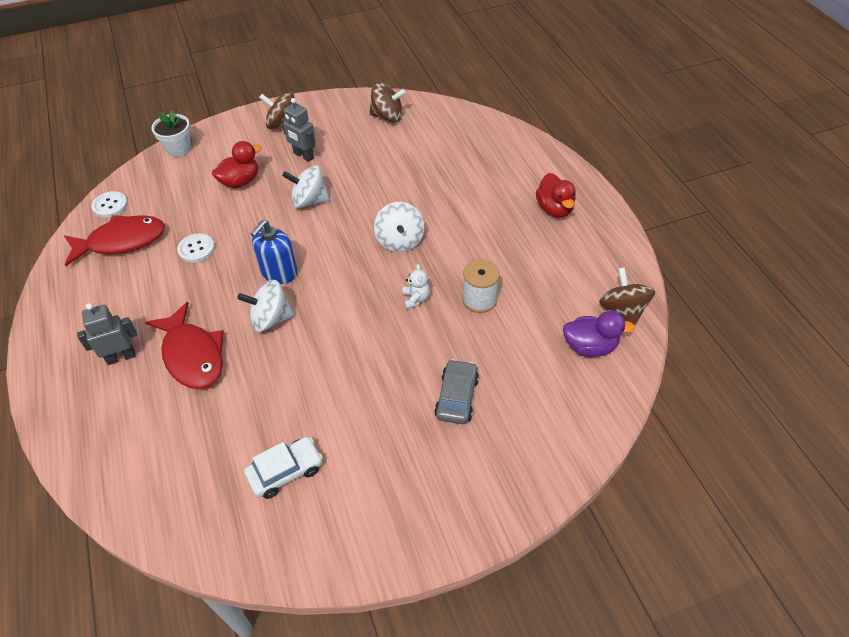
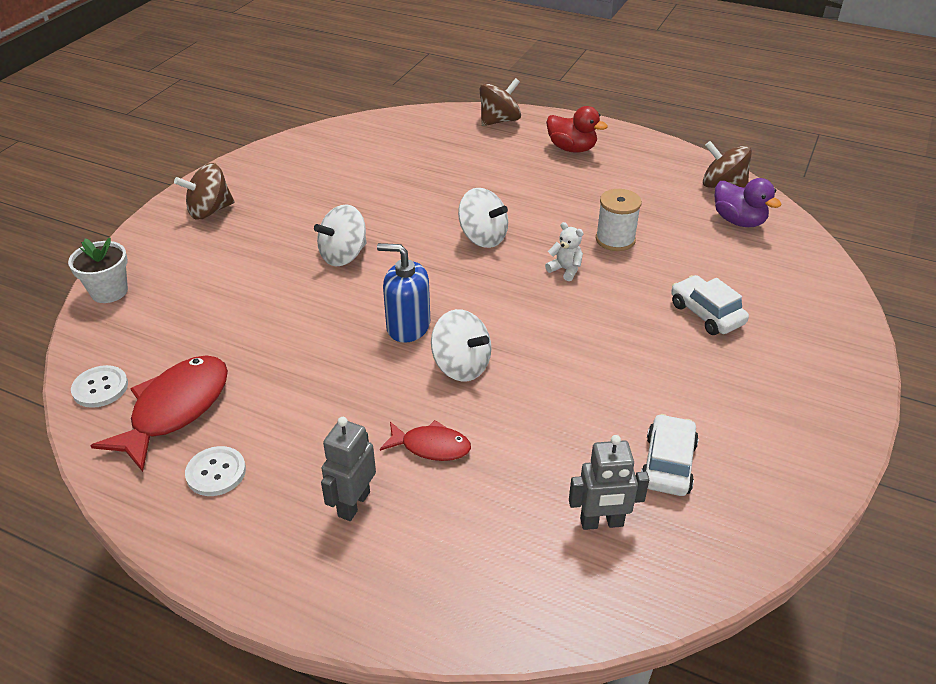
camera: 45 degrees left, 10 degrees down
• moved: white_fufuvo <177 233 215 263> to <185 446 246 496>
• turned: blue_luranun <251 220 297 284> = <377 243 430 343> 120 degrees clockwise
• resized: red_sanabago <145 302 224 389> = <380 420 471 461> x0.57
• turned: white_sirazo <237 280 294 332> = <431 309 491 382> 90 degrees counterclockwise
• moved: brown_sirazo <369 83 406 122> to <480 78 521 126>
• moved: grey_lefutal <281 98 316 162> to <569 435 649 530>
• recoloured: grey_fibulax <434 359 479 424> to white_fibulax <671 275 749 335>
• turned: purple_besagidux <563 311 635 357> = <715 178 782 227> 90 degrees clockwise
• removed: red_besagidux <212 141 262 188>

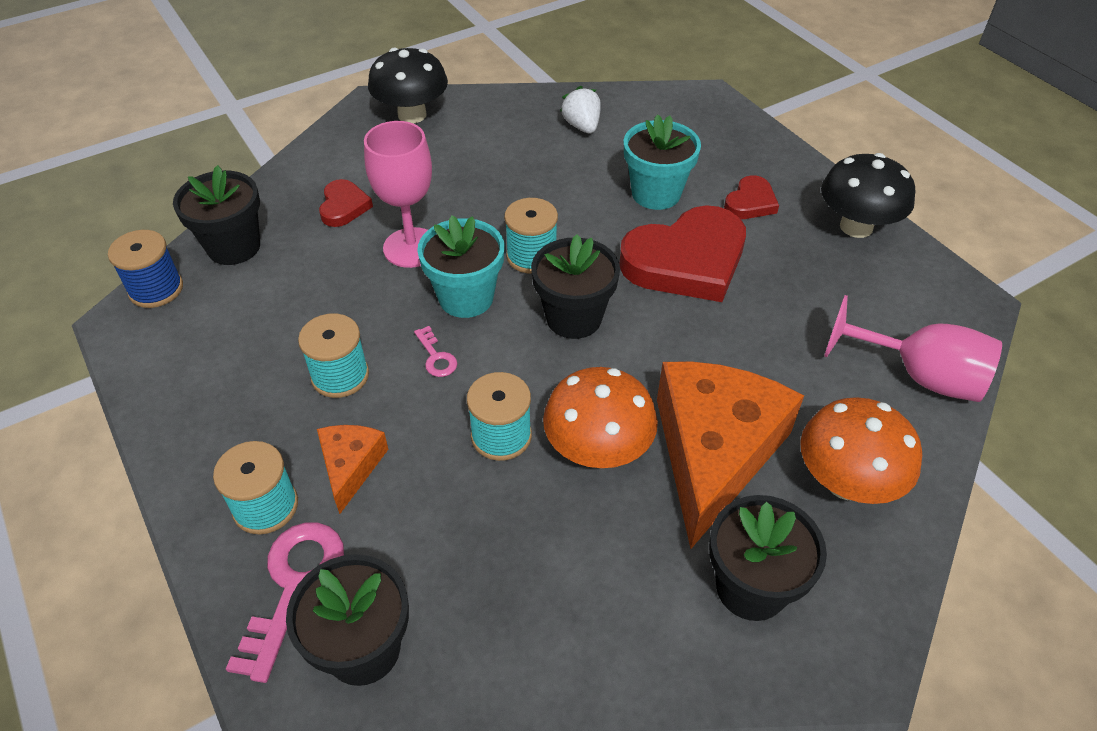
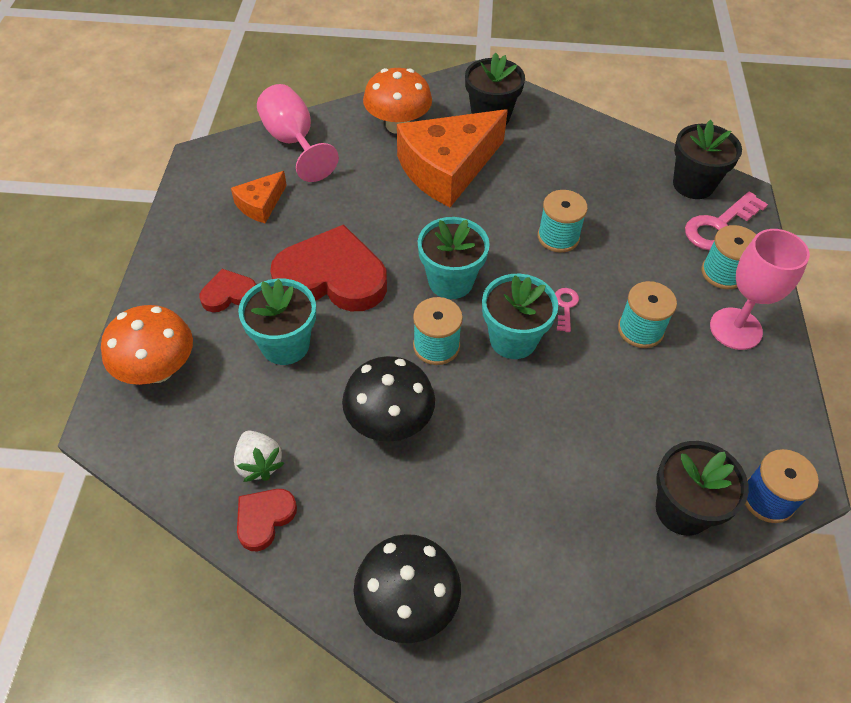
camera: 145 degrees left, 5 degrees up
• moved: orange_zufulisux <543 367 658 468> to <101 305 193 385>
• moved: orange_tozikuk <317 425 389 514> to <231 171 287 223>
• turned: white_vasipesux <560 86 601 133> = <234 431 285 482> 45 degrees counterclockwise
• moved: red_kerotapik <319 179 373 227> to <237 489 297 552>
• moved: black_zufulisux <821 153 915 238> to <342 356 435 442>
• recoloured: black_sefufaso <531 234 620 339> to turquoise_sefufaso <418 217 490 299>
• moved: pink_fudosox <364 121 432 268> to <710 229 810 350>

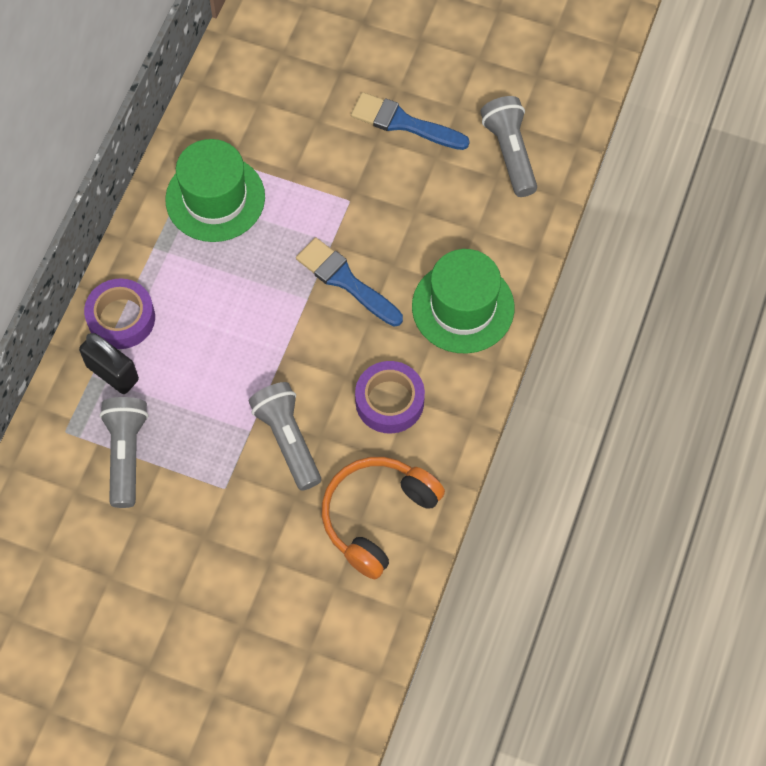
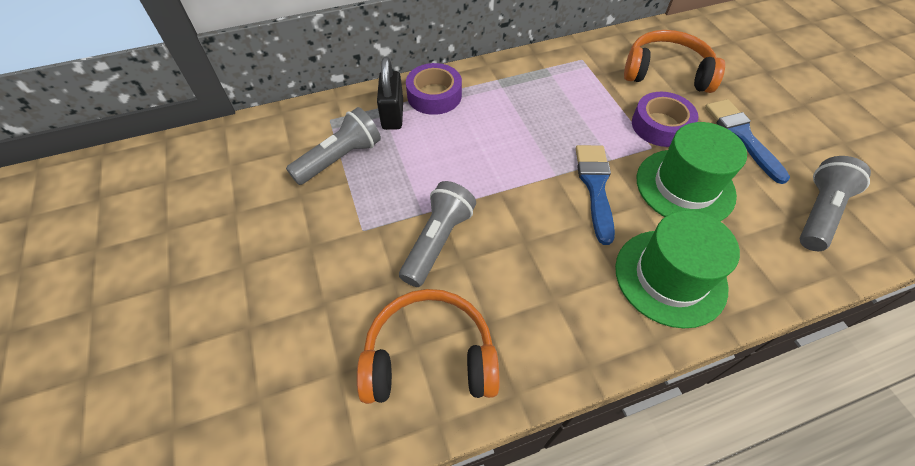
camera: 50 degrees right, 10 degrees down
• added: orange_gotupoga <624 30 725 93>
• moved: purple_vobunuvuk <355 361 425 434> to <632 92 698 147>
• moved: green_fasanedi <165 139 265 242> to <637 122 747 221>

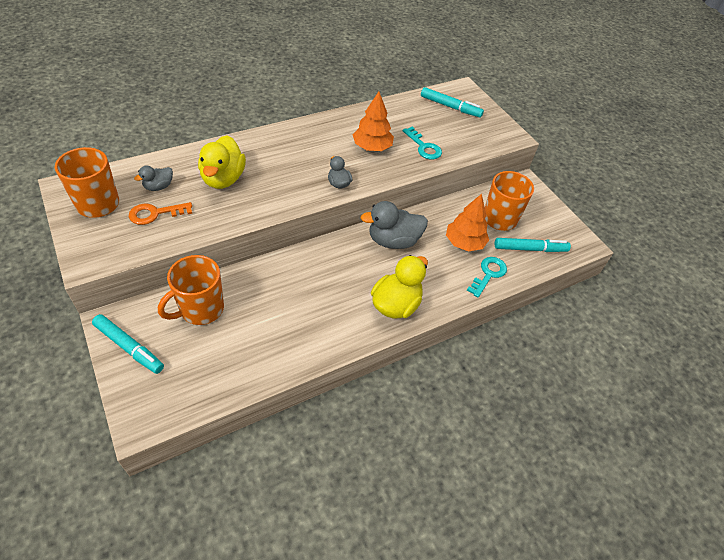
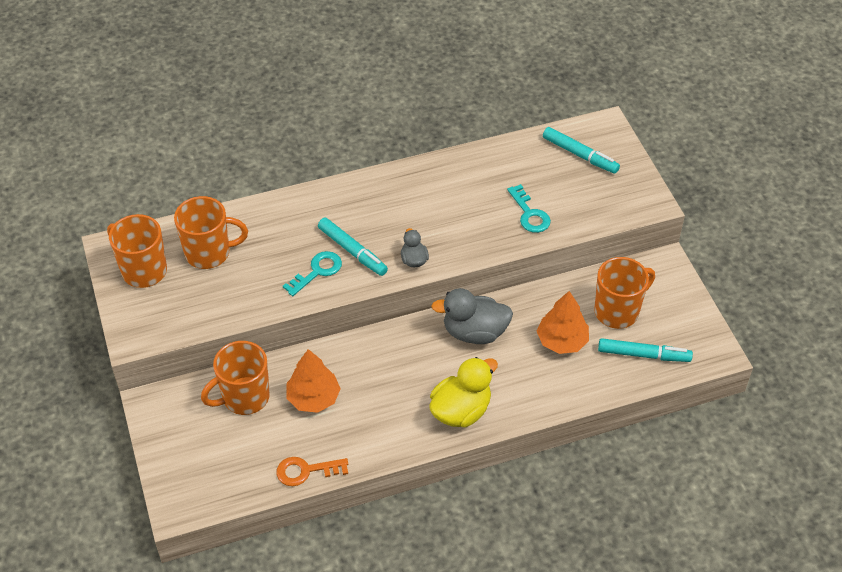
camera: 15 degrees right, 0 degrees up
• replaced: grey_besagidux <134 166 173 191> to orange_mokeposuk <174 196 248 269>
• moved: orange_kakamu <129 202 192 225> to <276 457 348 486>
• moved: turquoise_kakamu <467 257 507 297> to <283 251 342 296>
• moved: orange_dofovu <353 92 394 151> to <286 349 341 413>
• moved: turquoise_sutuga <92 314 164 374> to <318 218 388 276>
• removed: yellow_besagidux <198 135 246 189>

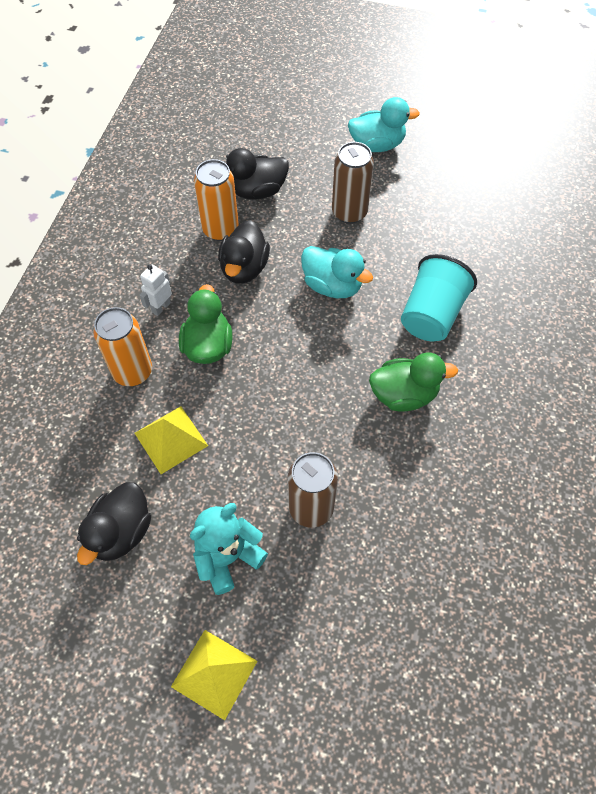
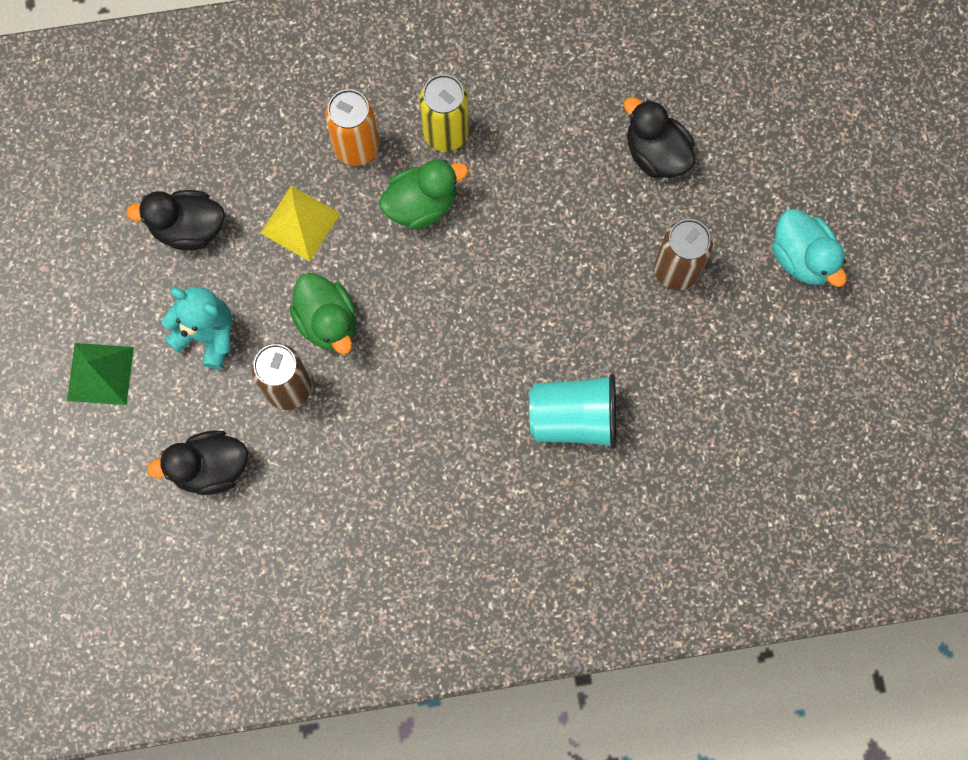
camera: 65 degrees right, 15 degrees up
• recoloured: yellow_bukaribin <171 630 257 720> to green_bukaribin <67 343 134 405>
• moved: black_besagidux <218 220 270 284> to <147 431 248 495>
• moved: green_besagidux <369 352 458 412> to <289 273 356 354>
• replaced: white_lefutal <139 264 172 316> to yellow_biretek <420 74 469 152>
• removed: orange_biretek <194 159 239 241>
• removed: turquoise_besagidux <301 246 373 298>

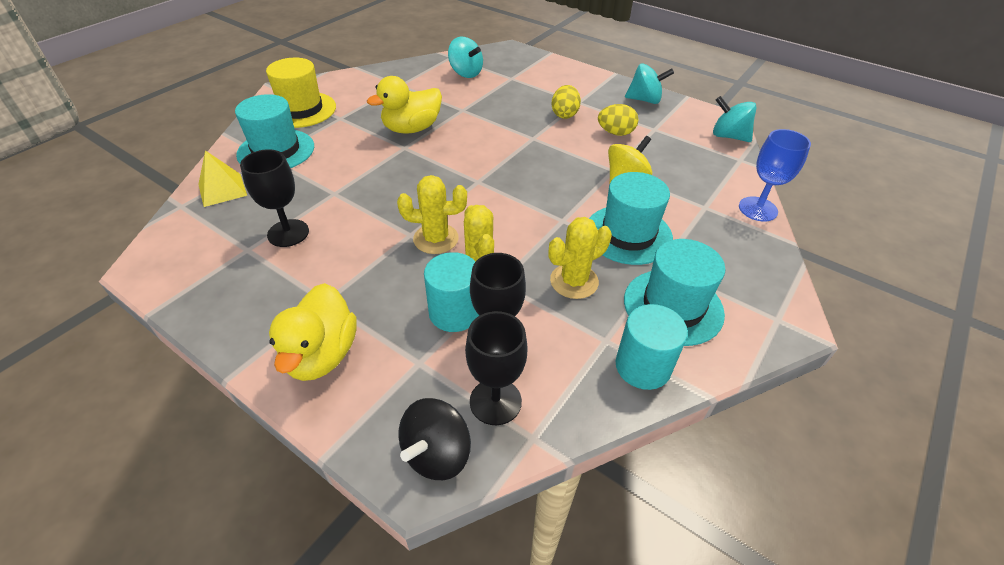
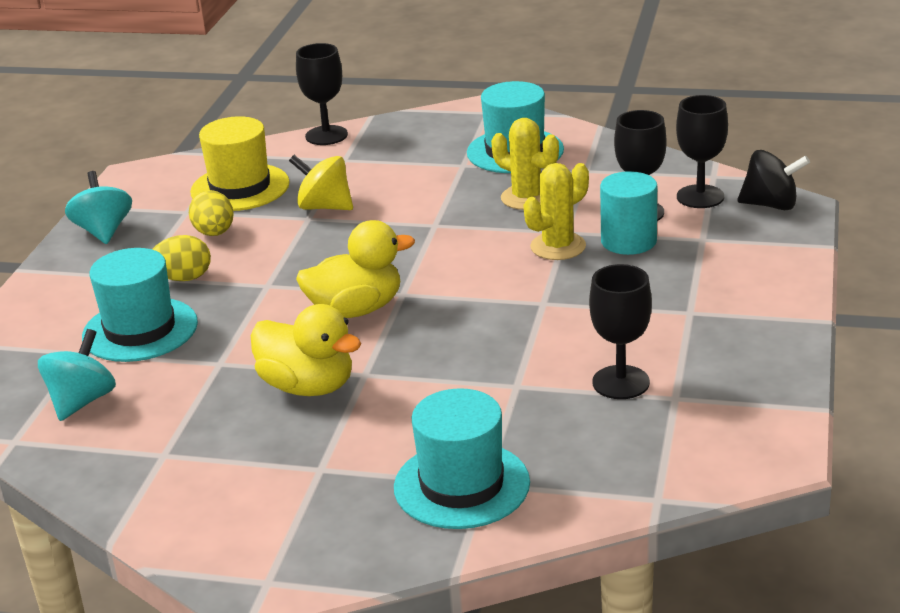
camera: 110 degrees left, 15 degrees down
• moved: turquoise_fasanedi <589 172 673 265> to <82 248 198 362>
• moved: yellow_fasanedi <266 58 336 128> to <190 116 290 211>
• recoloured: blue_fudosox <739 129 811 222> to black_fudosox <296 43 348 145>
• moved: yellow_besagidux <269 283 357 381> to <296 220 415 318>
• removed: yellow_bukaribin <198 150 247 207>
• removed: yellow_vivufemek <397 175 467 254>
• removed: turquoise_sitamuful <616 304 688 390>
• removed: turquoise_sirazo <713 96 757 142>

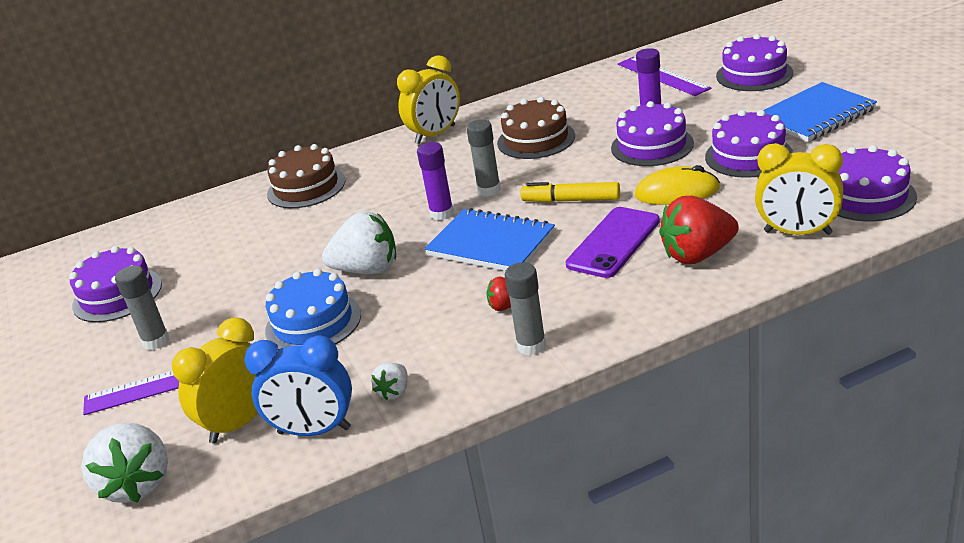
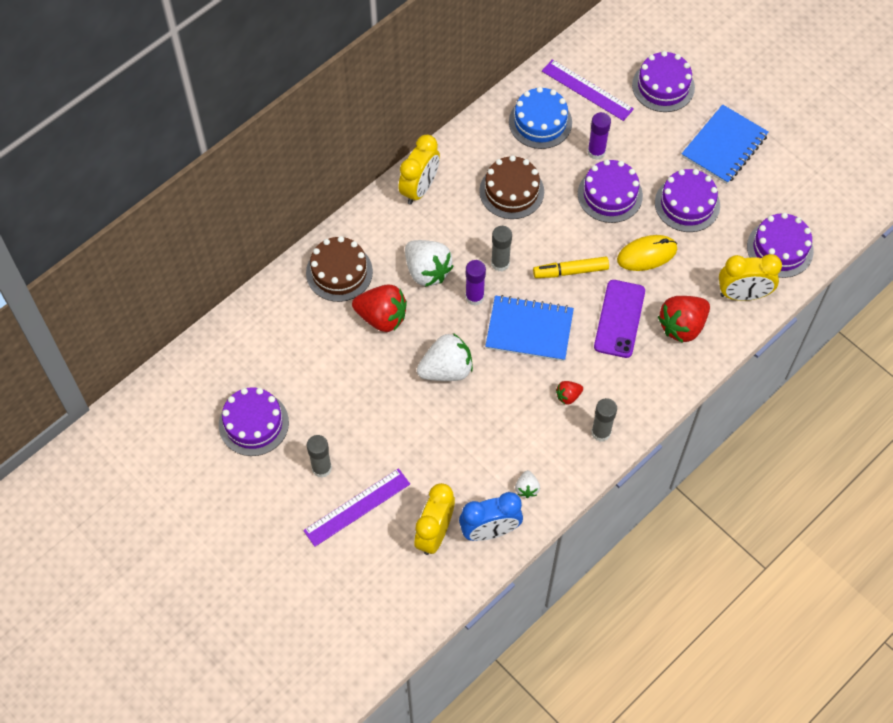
camera: 25 degrees left, 30 degrees up
• added: red_vasipesux <352 284 407 332>
• moved: white_vasipesux <81 423 168 503> to <405 240 453 287>
• moved: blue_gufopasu <265 269 361 350> to <509 87 572 149>

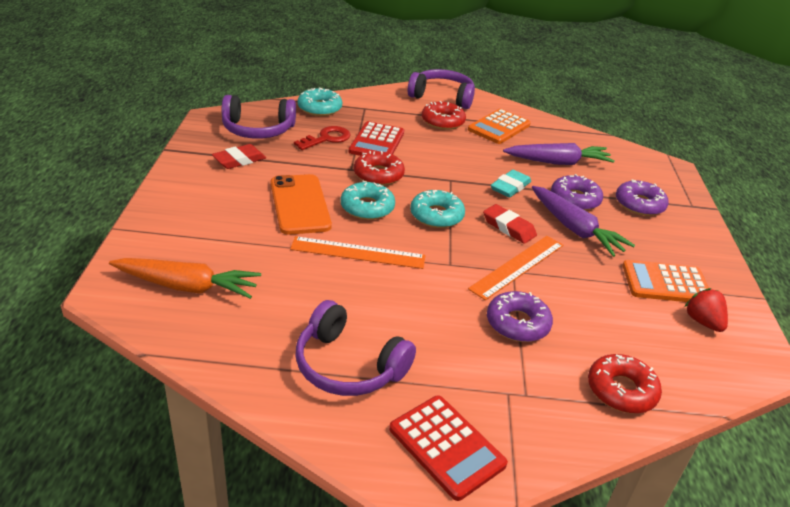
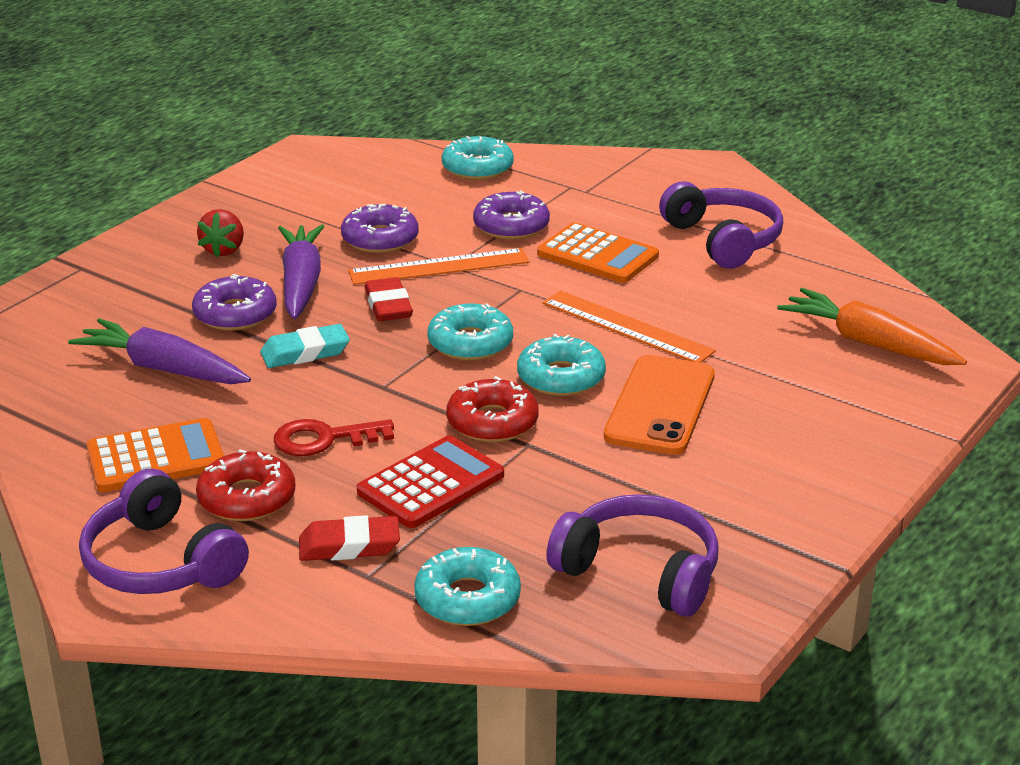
camera: 145 degrees left, 5 degrees down
• moved: red_vasipesux <685 288 728 332> to <197 209 244 257>
• moved: red_kakamu <294 126 351 150> to <274 419 394 456>
• moved: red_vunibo <212 144 266 169> to <299 515 400 561>
• moved: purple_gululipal <616 180 669 216> to <341 203 419 253>
• recoloured: red_gululipal <588 354 662 413> to turquoise_gululipal <442 136 514 180>
• moved: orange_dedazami <622 260 709 302> to <537 223 659 283>
• removed: red_dedazami <389 395 508 501>

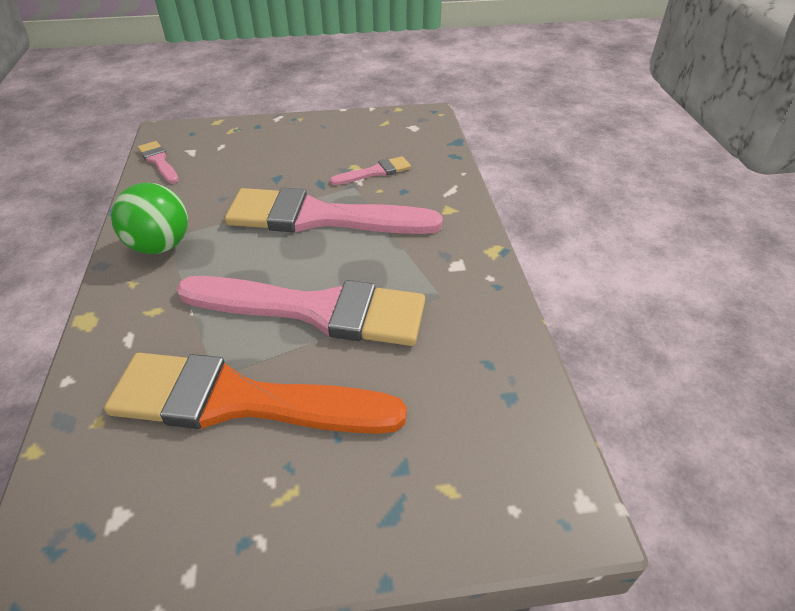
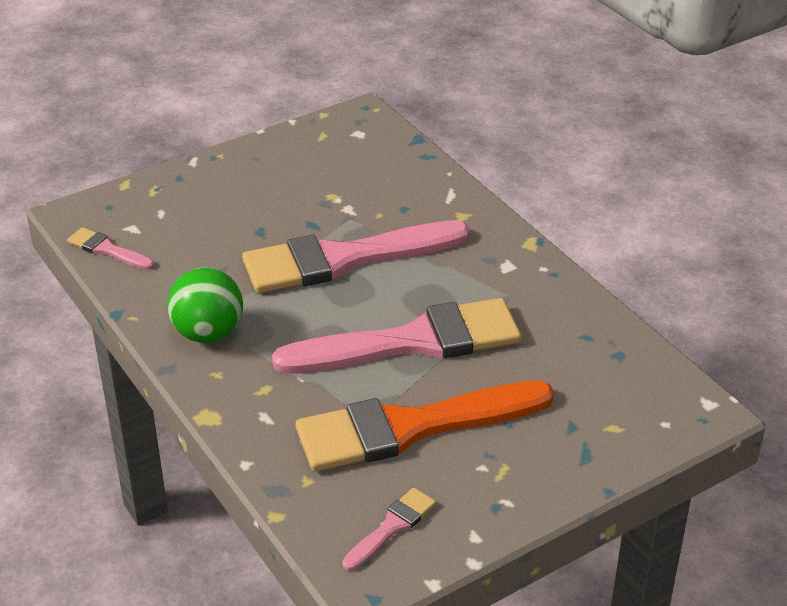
camera: 25 degrees left, 5 degrees down
• moved: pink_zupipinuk <330 156 411 185> to <342 487 436 571>

